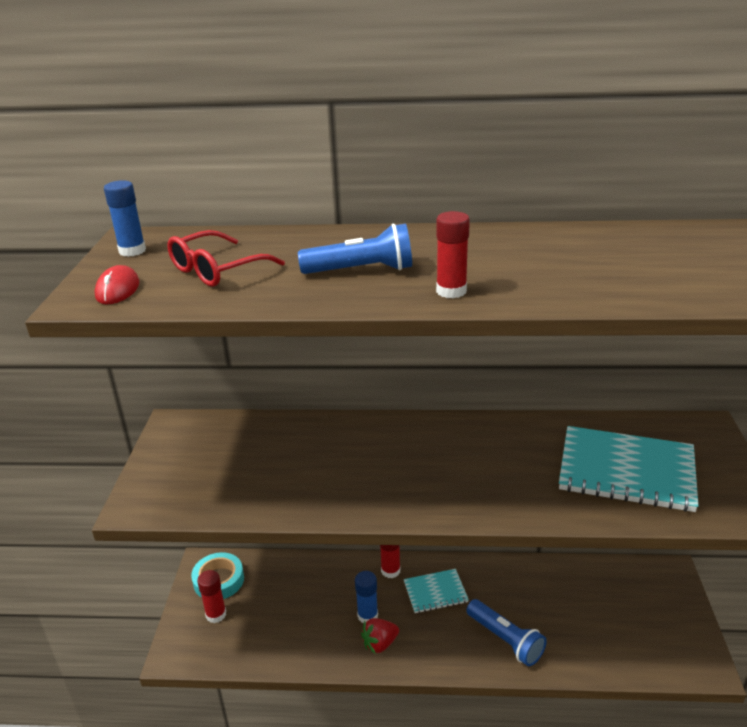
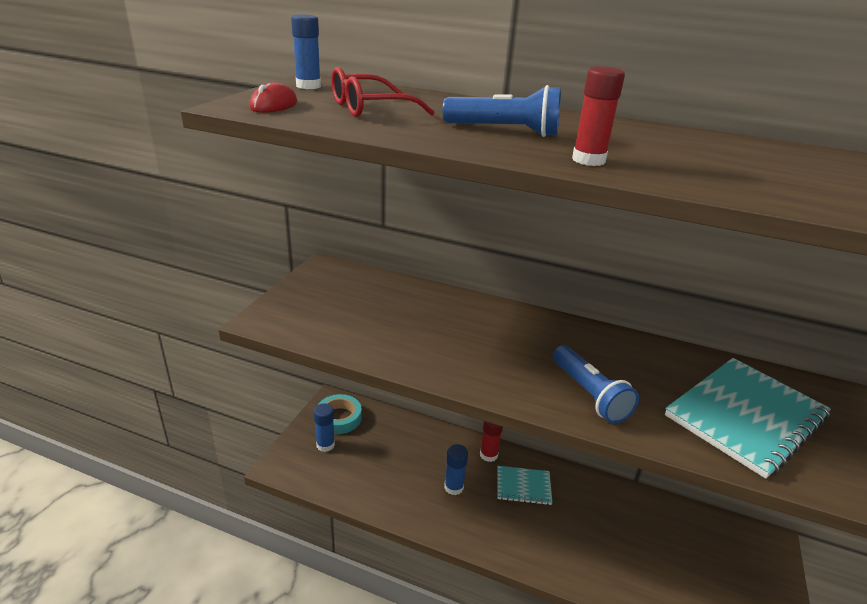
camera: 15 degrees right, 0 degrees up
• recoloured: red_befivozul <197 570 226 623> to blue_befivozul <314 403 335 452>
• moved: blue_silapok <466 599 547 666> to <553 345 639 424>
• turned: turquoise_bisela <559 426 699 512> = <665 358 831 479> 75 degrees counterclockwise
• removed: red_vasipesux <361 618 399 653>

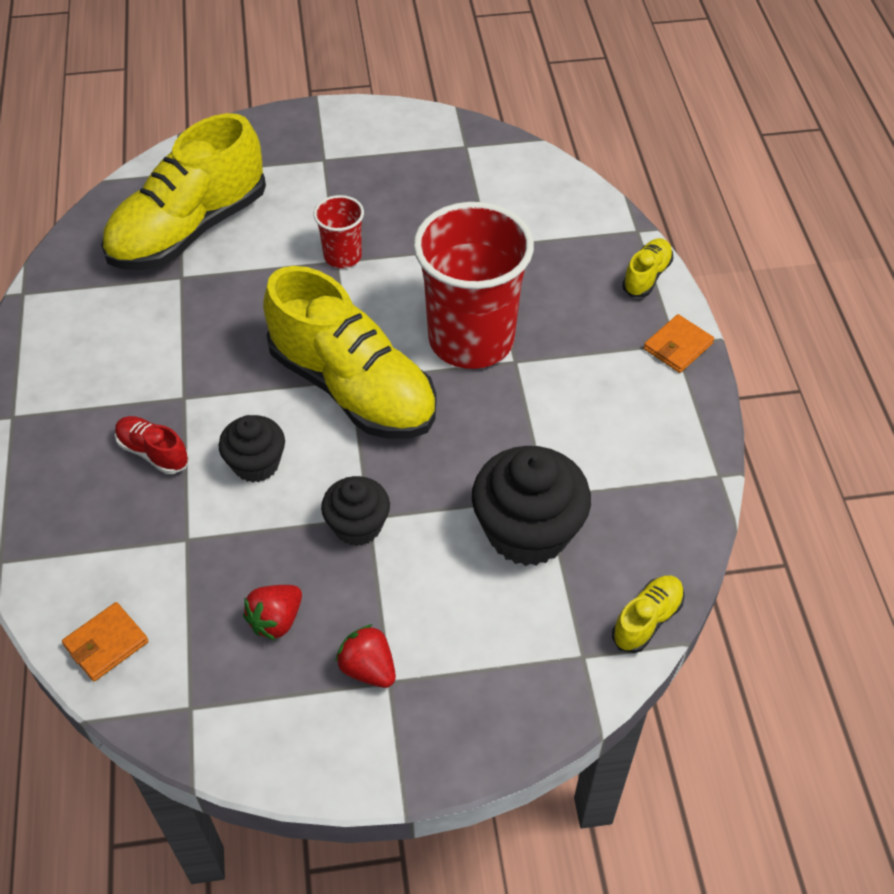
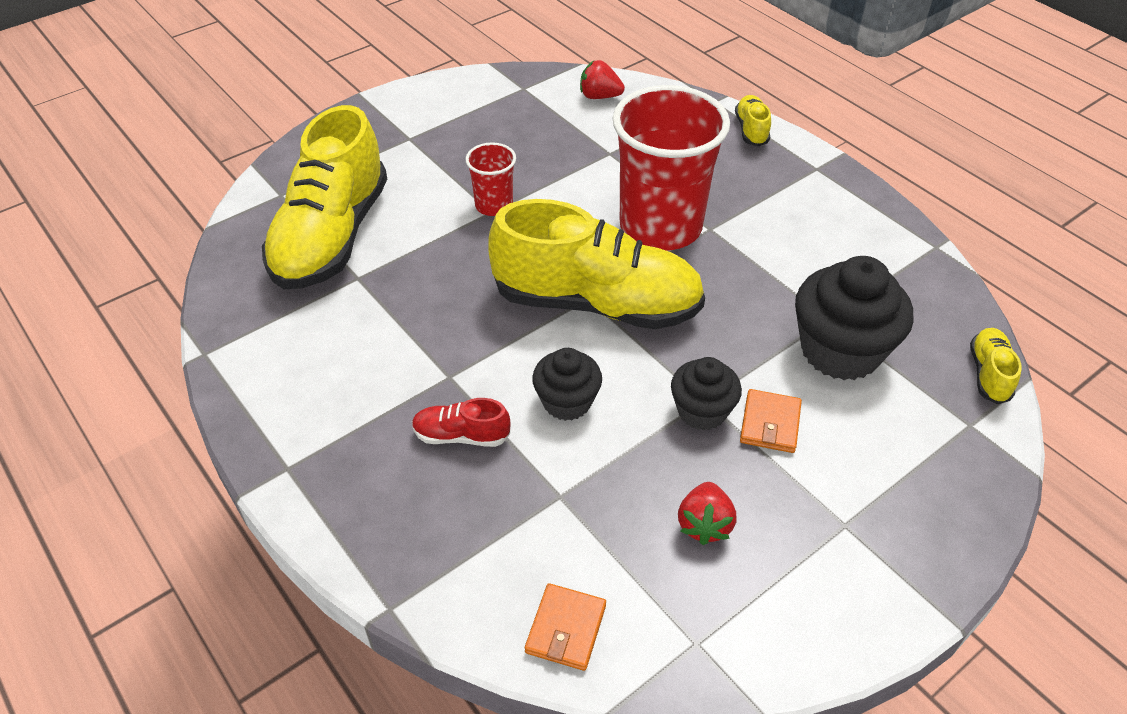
camera: 30 degrees left, 5 degrees down
• moved: red_vasipesux <335 624 396 688> to <580 60 625 99>
• moved: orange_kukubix <644 314 714 373> to <740 389 802 453>

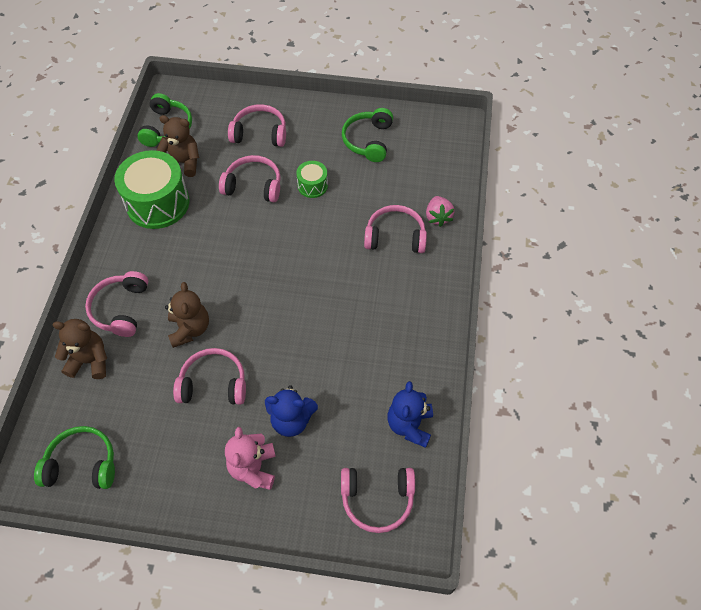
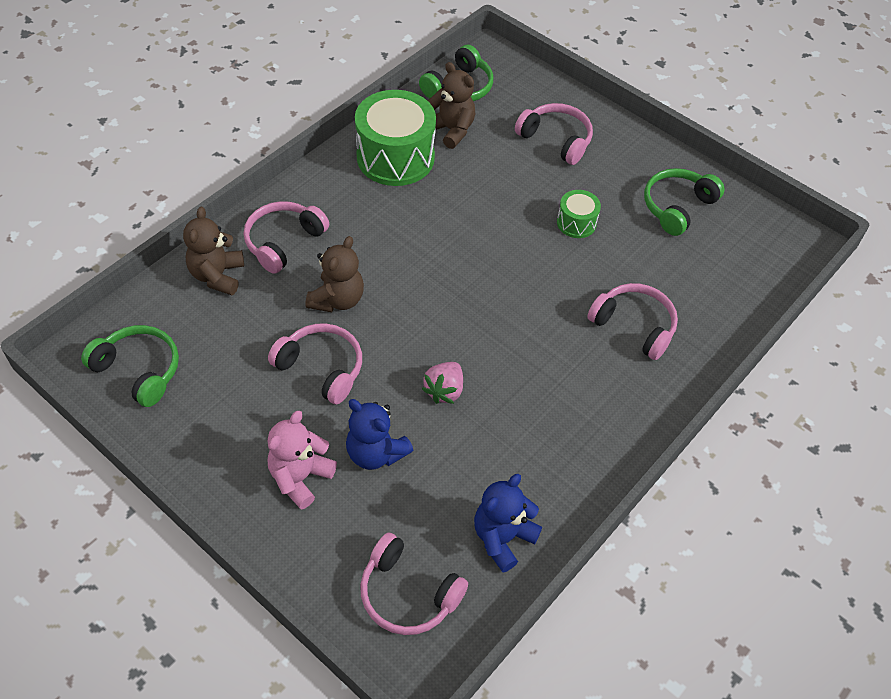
camera: 30 degrees right, 5 degrees down
• turned: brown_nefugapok <52 319 107 379> = <183 207 244 295> 120 degrees counterclockwise
• moved: pink_vasipesux <426 196 455 227> to <422 362 463 404>
• removed: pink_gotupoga <219 155 281 202>

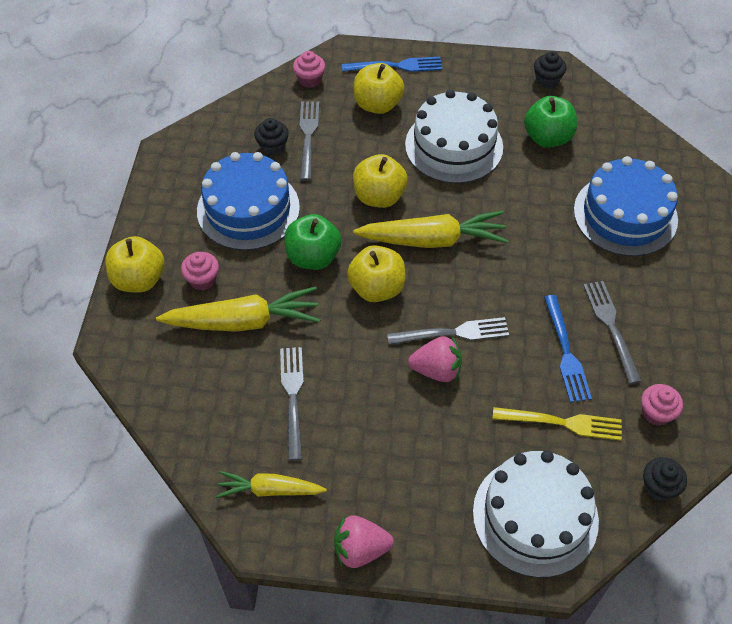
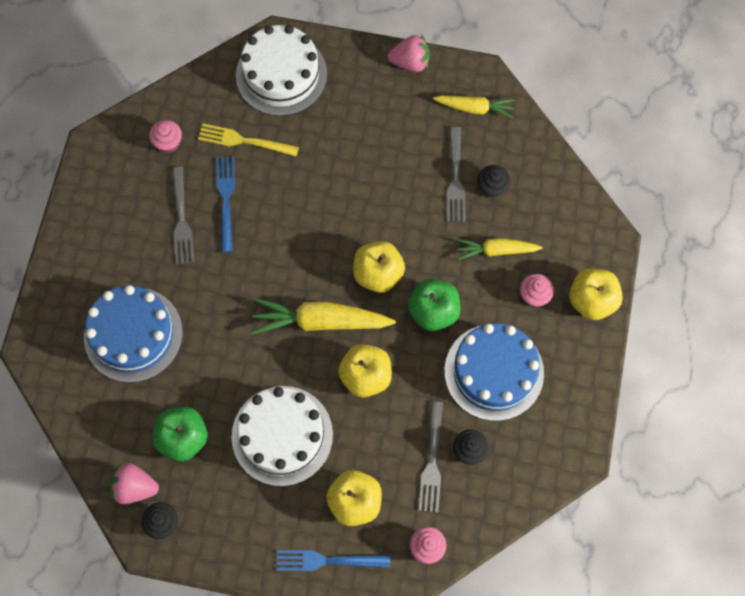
camera: 175 degrees left, 15 degrees up
• moved: pink_vasipesux <408 336 462 382> to <110 463 159 504>
• resized: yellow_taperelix <156 286 321 332> = <456 238 543 260> x0.61
• moved: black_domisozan <643 457 687 501> to <477 165 510 198>
• removed: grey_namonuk <387 317 509 345>

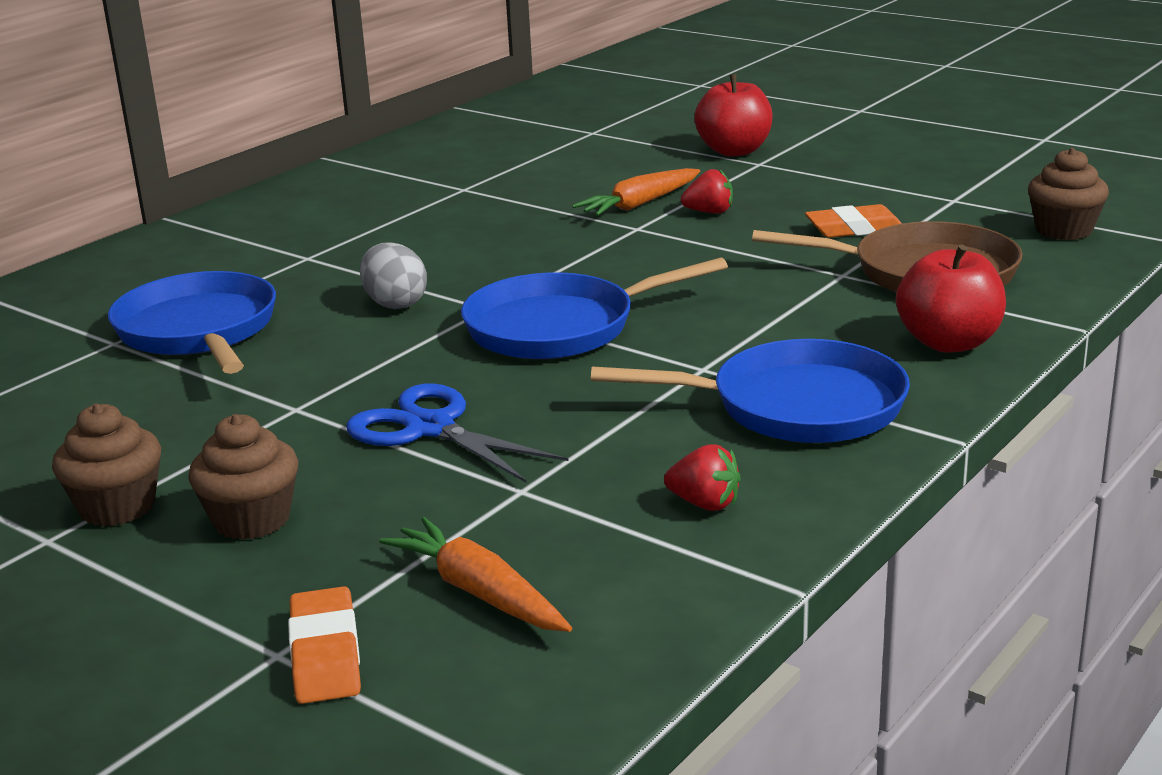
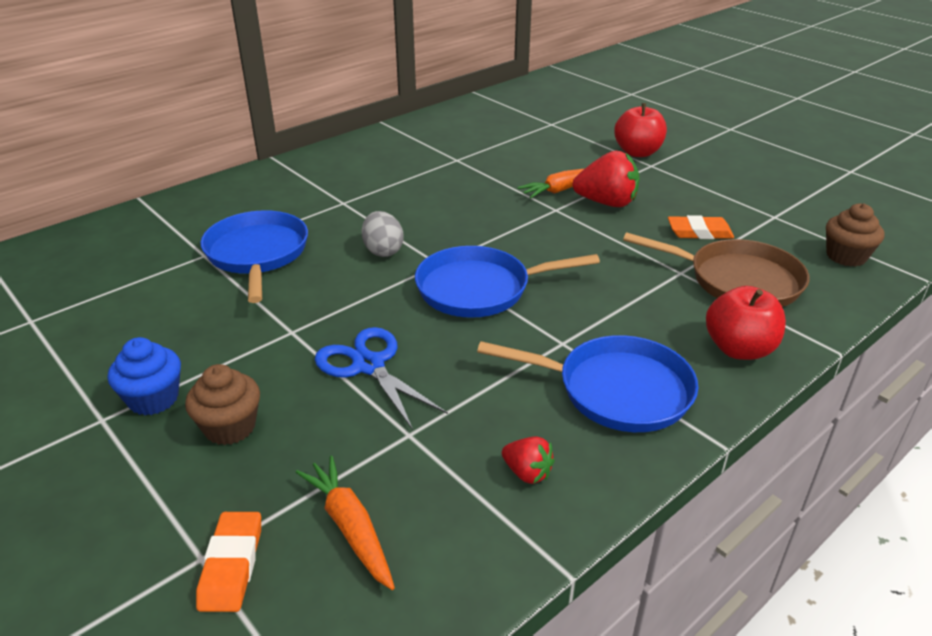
camera: 10 degrees right, 10 degrees up
• recoloured: brown_domisozan <52 403 161 527> to blue_domisozan <108 337 181 415>
• resized: red_vasipesux <681 169 733 214> = <573 151 640 207> x1.88

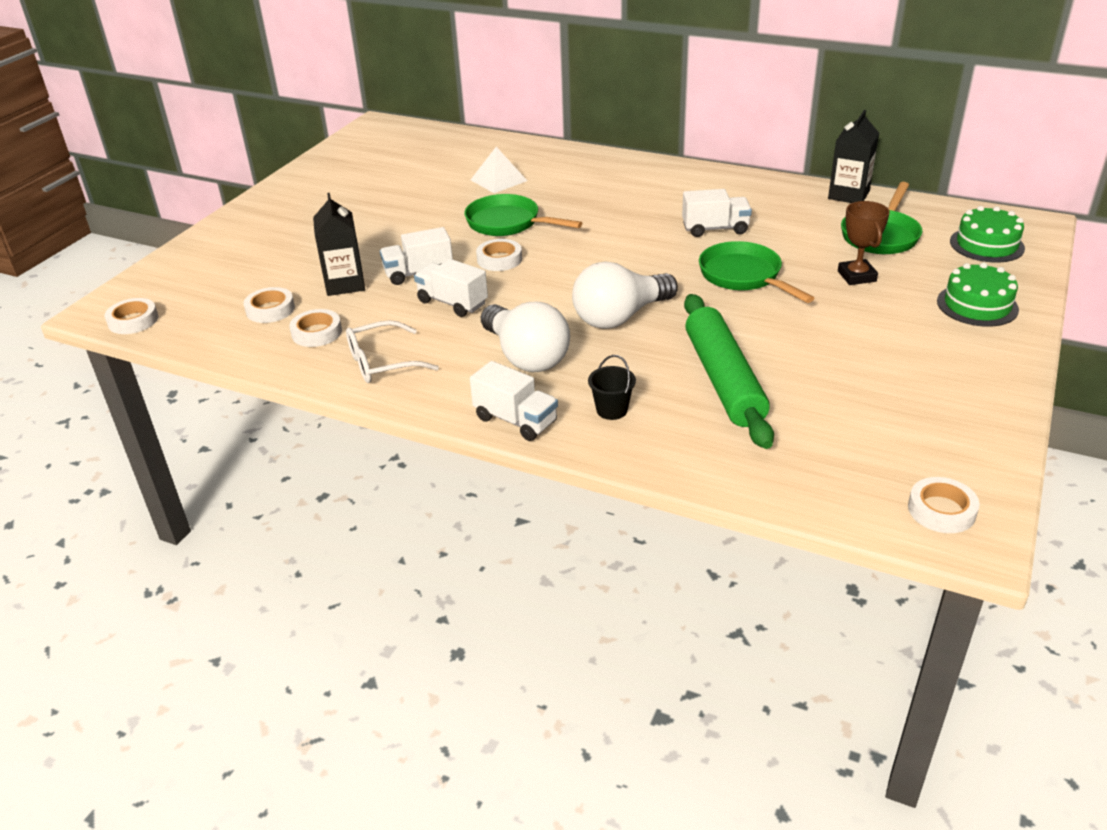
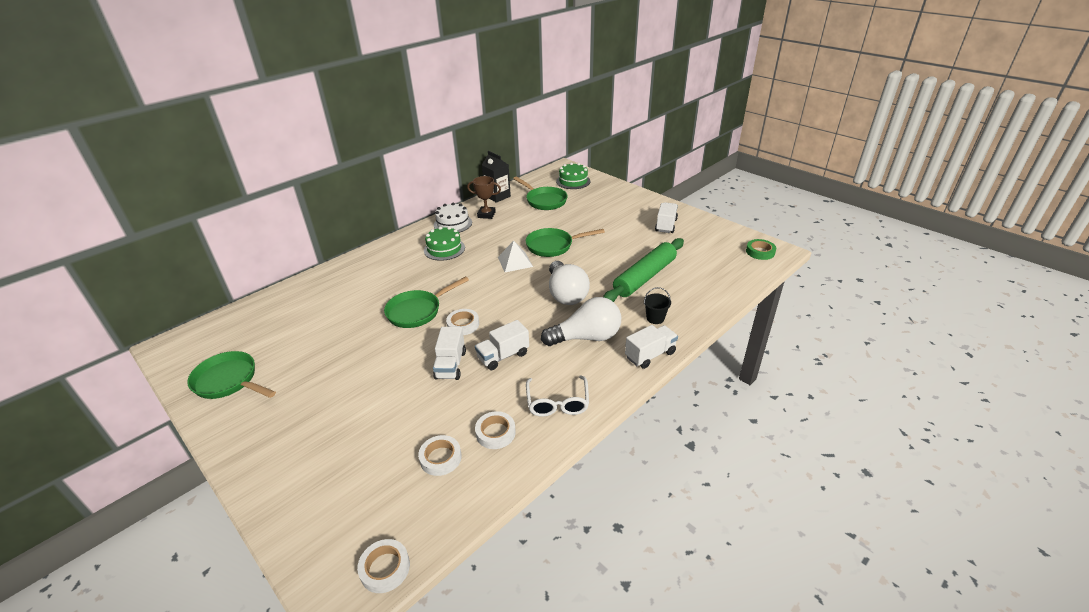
camera: 70 degrees left, 0 degrees up
• added: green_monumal <187 351 276 399>
• moved: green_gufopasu <937 263 1019 327> to <424 226 465 261>
• added: white_gufopasu <434 202 472 233>
• moved: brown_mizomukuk <838 201 890 285> to <467 176 501 219>
• moved: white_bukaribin <471 147 527 193> to <498 241 533 272>
• turned: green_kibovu <684 294 774 449> = <603 238 684 302> 60 degrees counterclockwise
• moved: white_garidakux <682 189 752 237> to <655 202 678 233>
• recoloured: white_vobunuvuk <908 477 980 533> to green_vobunuvuk <746 239 776 260>
• removed: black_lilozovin <313 193 365 296>

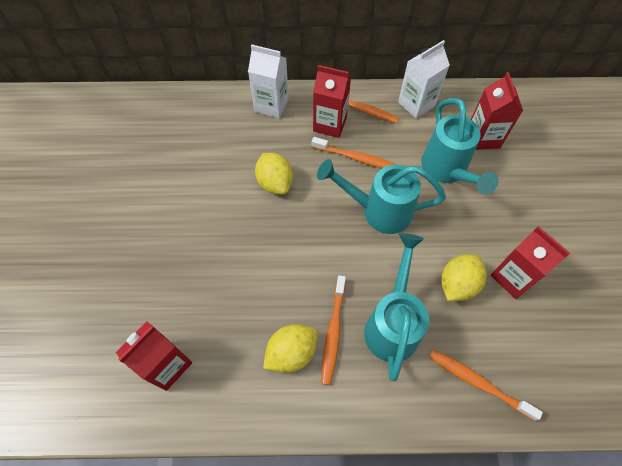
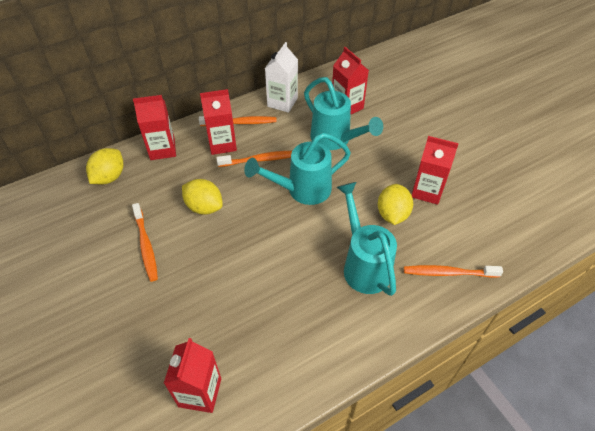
camera: 30 degrees left, 10 degrees down
• moved: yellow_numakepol <263 324 318 373> to <86 148 123 184>
• moved: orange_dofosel <321 275 346 385> to <132 203 158 282>
• recoloured: white_lilozovin <248 44 289 118> to red_lilozovin <133 95 176 160>

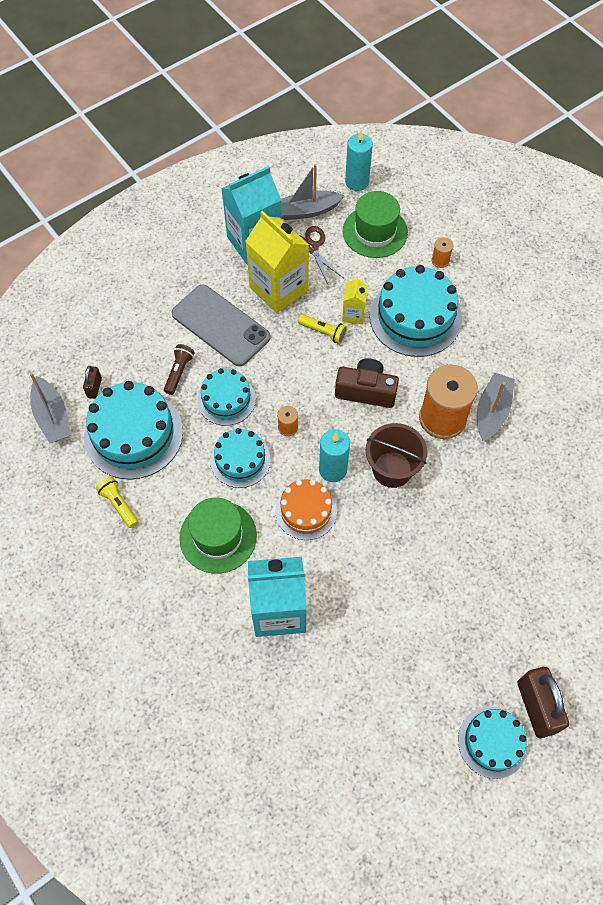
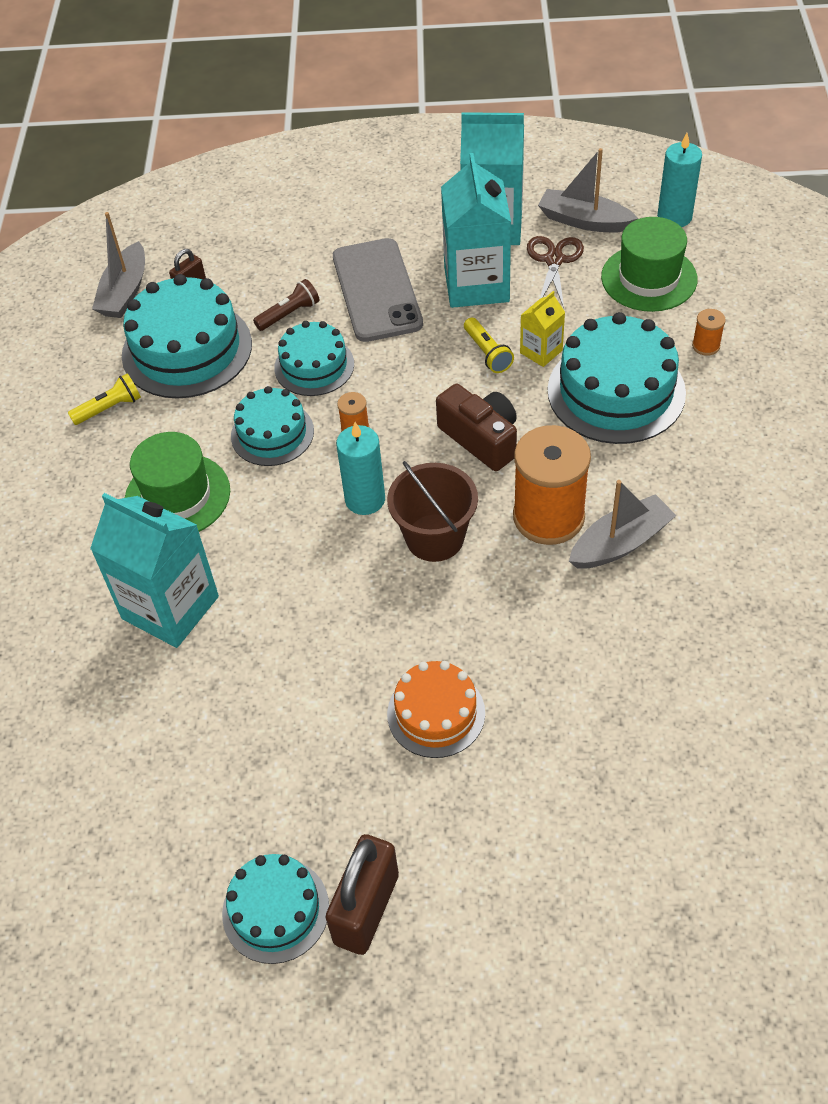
camera: 40 degrees right, 10 degrees down
• turned: yellow_silapok <96 477 138 528> = <68 373 141 425> 60 degrees clockwise
• moved: orange_gufopasu <275 479 337 540> to <387 661 485 758>
• recoloured: yellow_lilozovin <245 211 309 313> to turquoise_lilozovin <441 153 511 308>

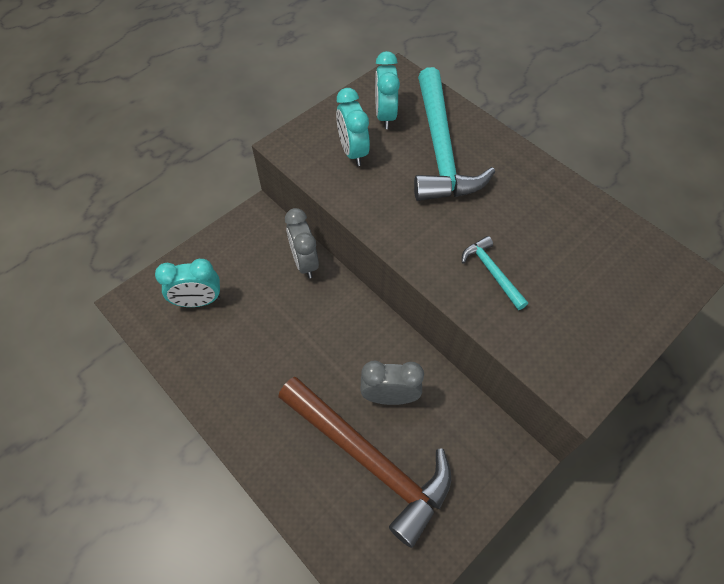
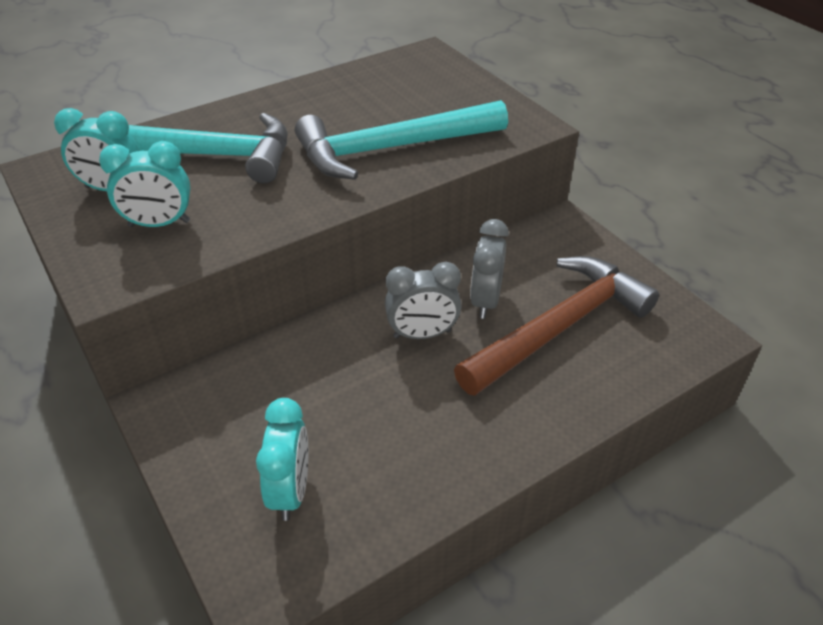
camera: 80 degrees left, 15 degrees down
• resized: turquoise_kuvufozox <462 236 528 310> = <295 100 508 180> x2.24
• moved: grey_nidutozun <285 208 319 278> to <385 262 461 339>

